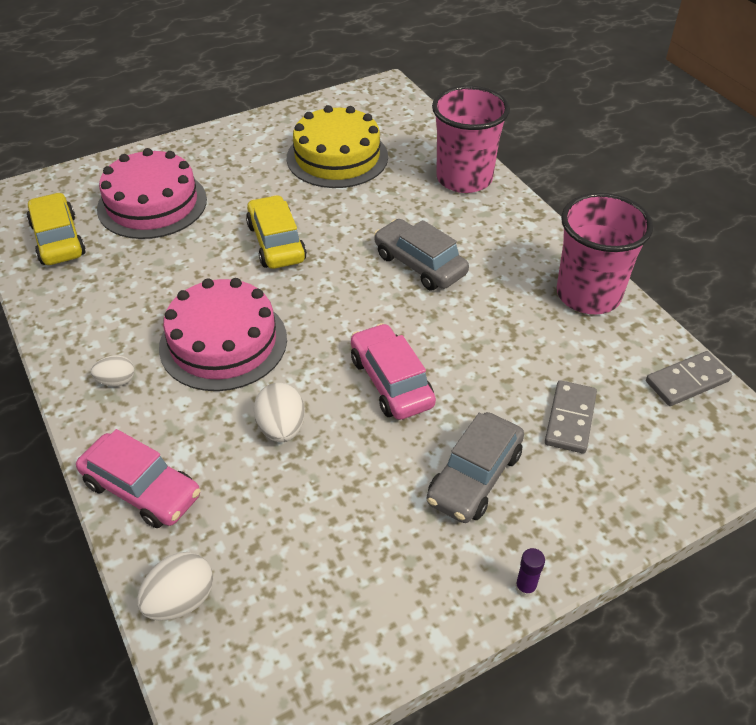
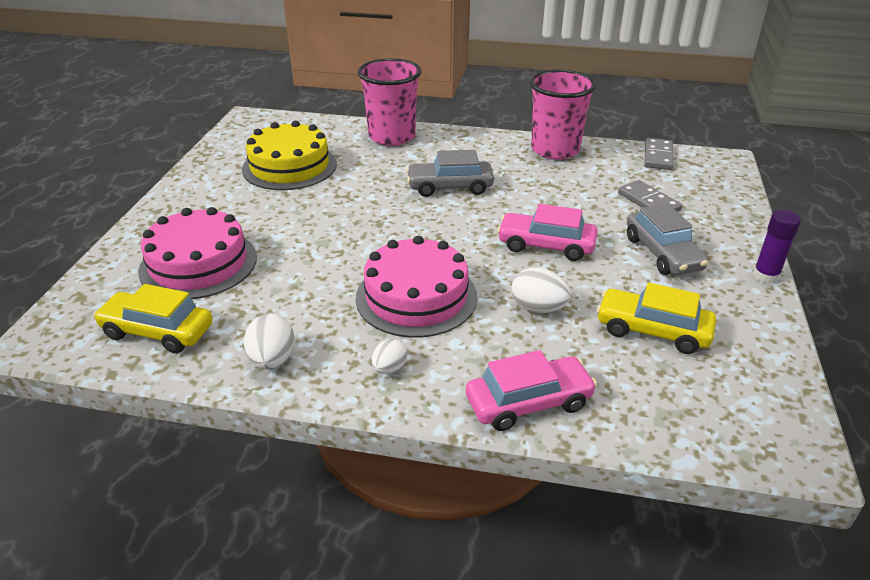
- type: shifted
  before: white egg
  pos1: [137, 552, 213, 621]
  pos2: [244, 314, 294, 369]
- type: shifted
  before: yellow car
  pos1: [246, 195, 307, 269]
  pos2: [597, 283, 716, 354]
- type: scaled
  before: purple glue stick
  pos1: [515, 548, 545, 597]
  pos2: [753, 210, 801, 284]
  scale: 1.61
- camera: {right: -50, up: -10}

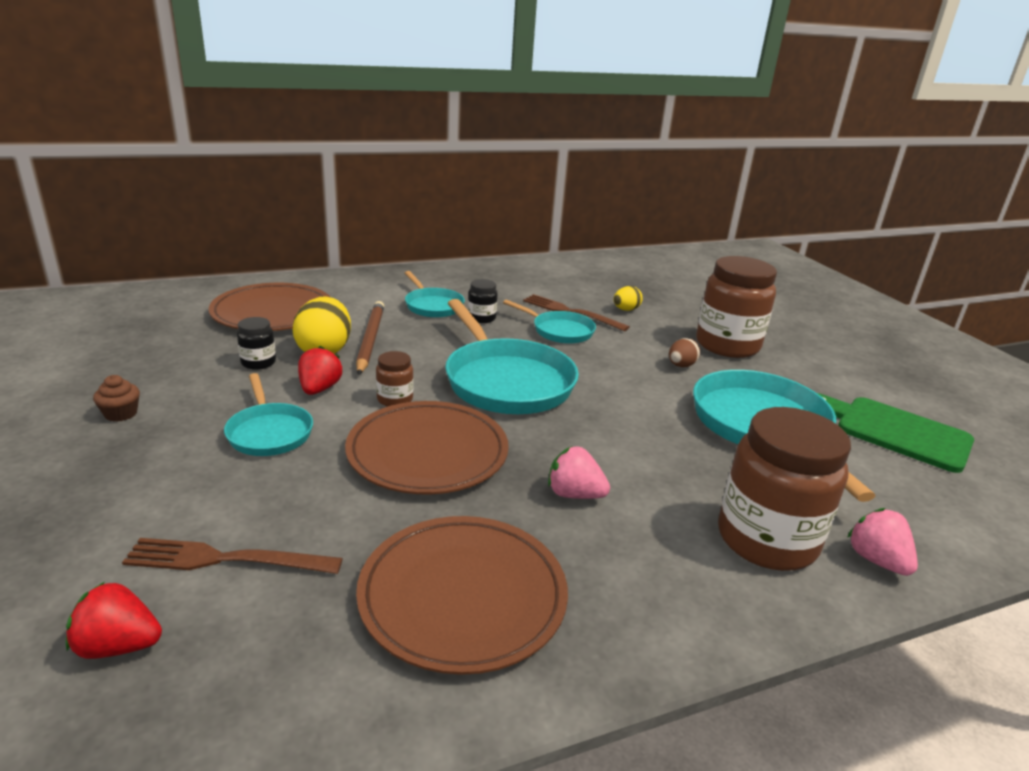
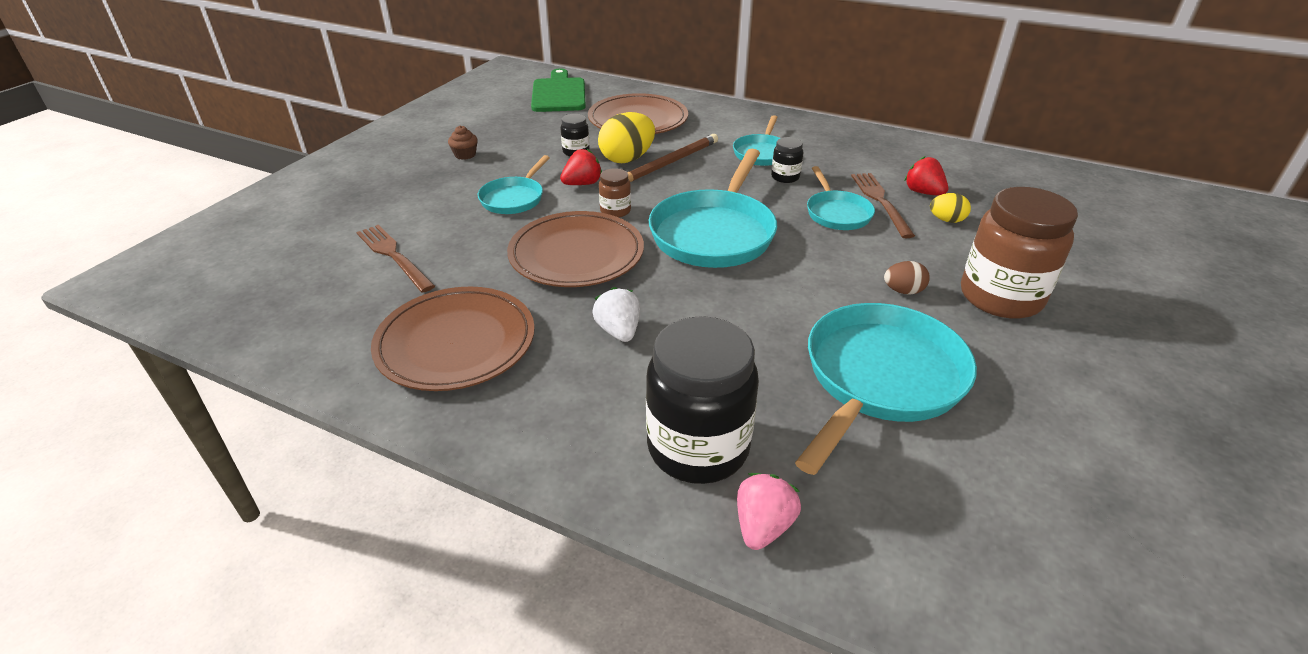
- type: shifted
  before: red strawberry
  pos1: [66, 582, 162, 659]
  pos2: [904, 156, 948, 196]
- type: repainted
  before: pink strawberry
  after: white strawberry
  pos1: [548, 446, 610, 499]
  pos2: [592, 287, 640, 342]
- type: repainted
  before: brown jar
  after: black jar
  pos1: [718, 407, 851, 571]
  pos2: [646, 316, 759, 484]
- type: shifted
  before: green cutting board
  pos1: [817, 393, 974, 473]
  pos2: [531, 68, 586, 112]
- camera: {right: 50, up: 10}

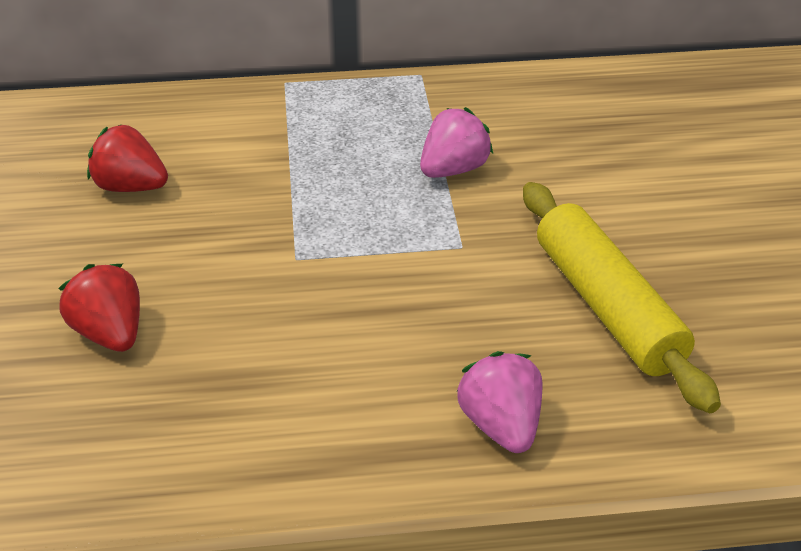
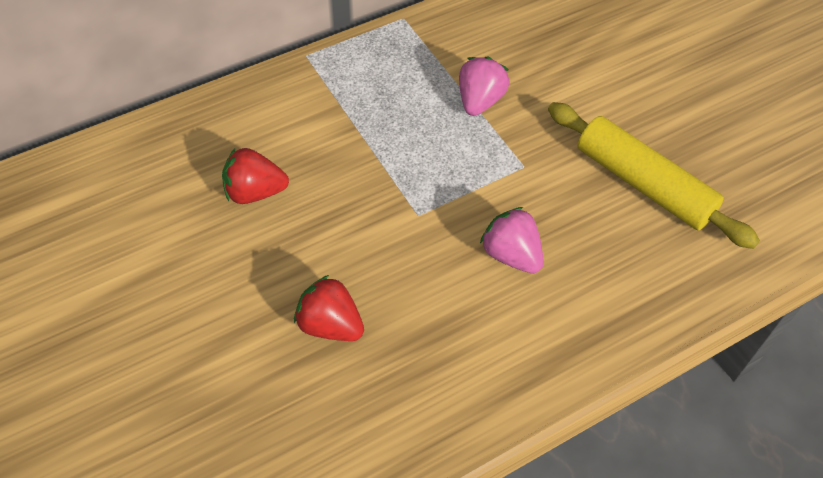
- type: shifted
  before: pink strawberry
  pos1: [457, 351, 543, 453]
  pos2: [480, 207, 544, 273]
- camera: {right: -25, up: 15}

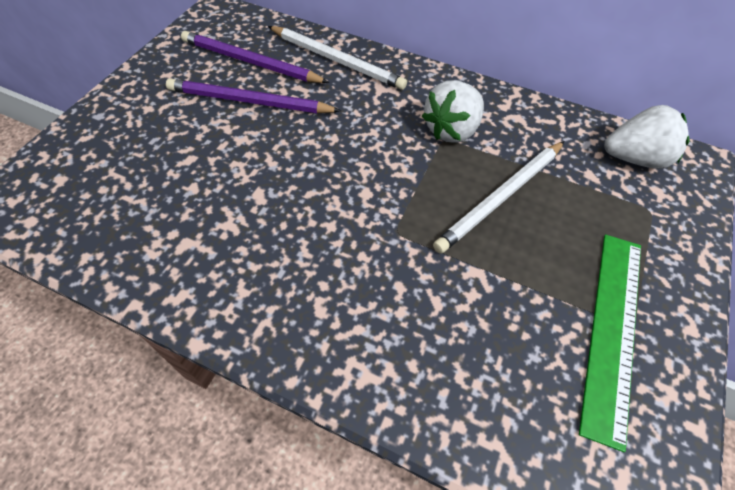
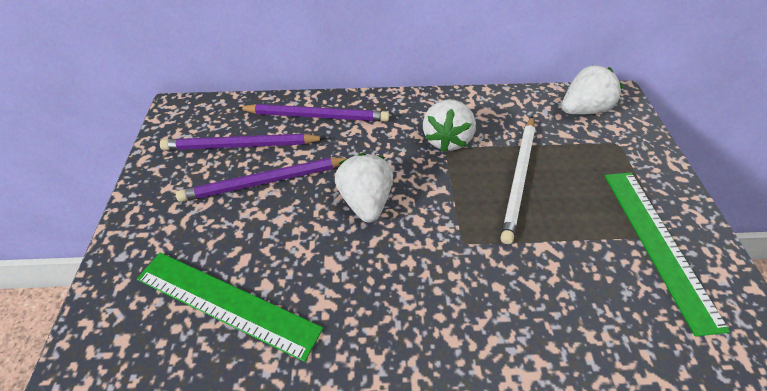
- type: repainted
  before: white pencil
  after: purple pencil
  pos1: [268, 26, 407, 90]
  pos2: [238, 104, 389, 122]
- type: new
  after: green ruler
  pos2: [137, 252, 323, 362]
- type: new
  after: white strawberry
  pos2: [335, 153, 393, 223]
- camera: {right: -25, up: -5}

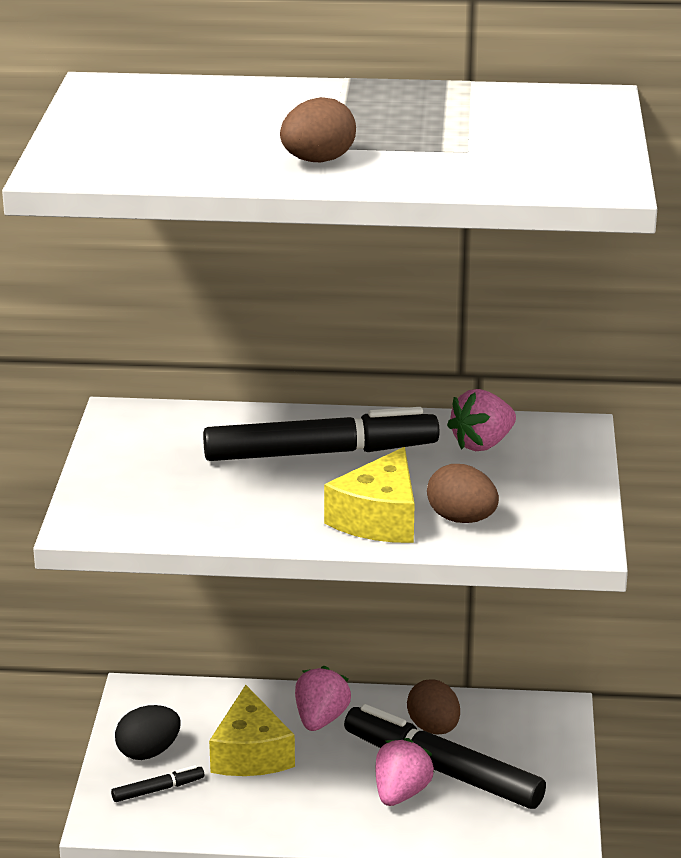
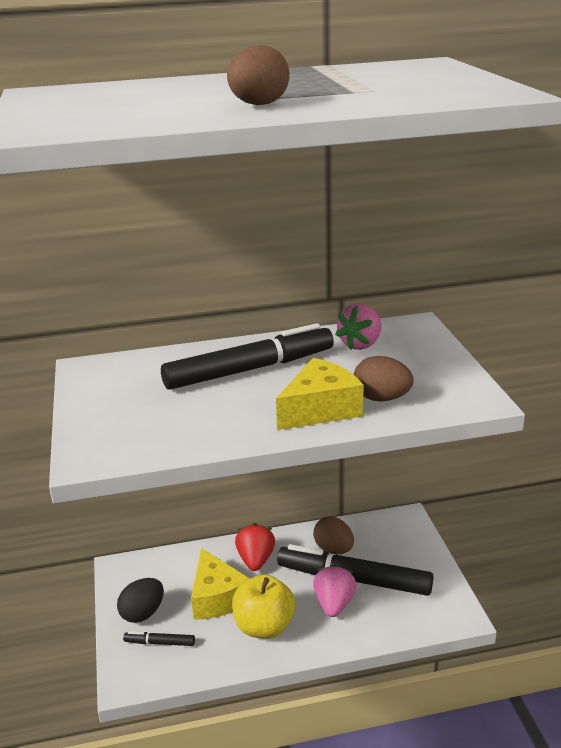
- type: rotated
  before: black marker
  pos1: [111, 765, 204, 802]
  pos2: [123, 631, 195, 646]
  turn: -135
- type: repainted
  before: pink strawberry
  after: red strawberry
  pos1: [295, 666, 351, 731]
  pos2: [235, 523, 275, 571]
- type: rotated
  before: yellow cheese
  pos1: [324, 447, 415, 543]
  pos2: [276, 358, 364, 430]
  turn: -135
- type: new
  after: yellow apple
  pos2: [232, 574, 296, 639]
- camera: {right: -15, up: 0}

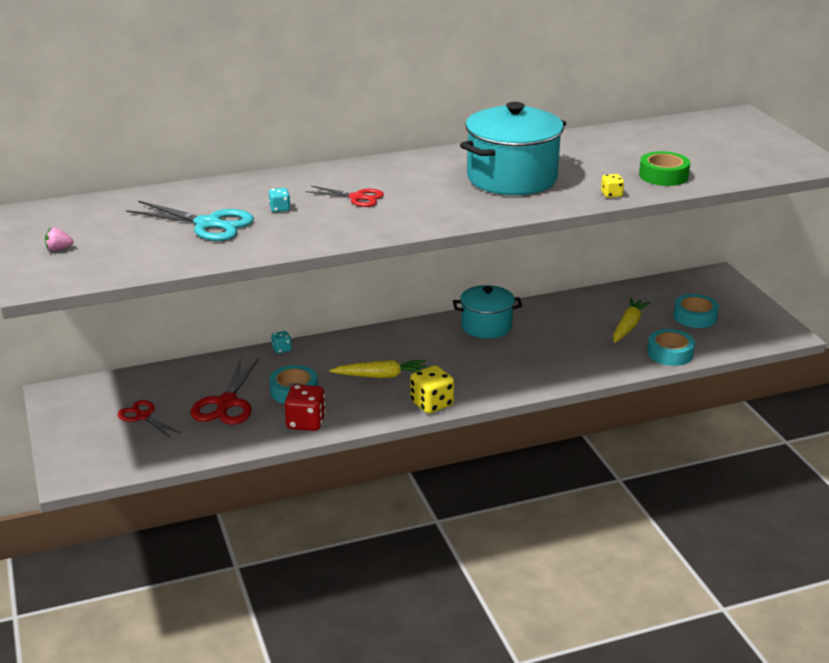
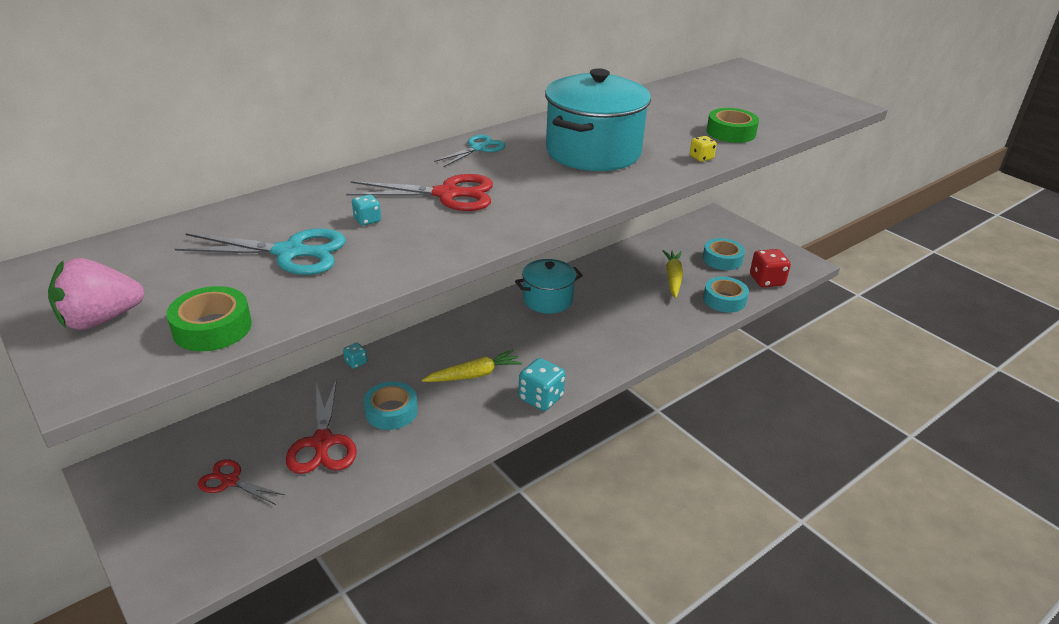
- type: scaled
  before: pink strawberry
  pos1: [45, 228, 74, 251]
  pos2: [48, 258, 144, 330]
  scale: 2.21
- type: shifted
  before: red dice
  pos1: [285, 384, 326, 431]
  pos2: [750, 249, 791, 287]
- type: scaled
  before: red scissors
  pos1: [306, 186, 384, 207]
  pos2: [346, 174, 493, 211]
  scale: 1.62
- type: repainted
  before: yellow dice
  after: turquoise dice
  pos1: [410, 365, 454, 414]
  pos2: [519, 358, 565, 411]
- type: new
  after: green tape
  pos2: [166, 286, 252, 351]
- type: new
  after: turquoise scissors
  pos2: [434, 135, 505, 167]
- camera: {right: -20, up: 5}

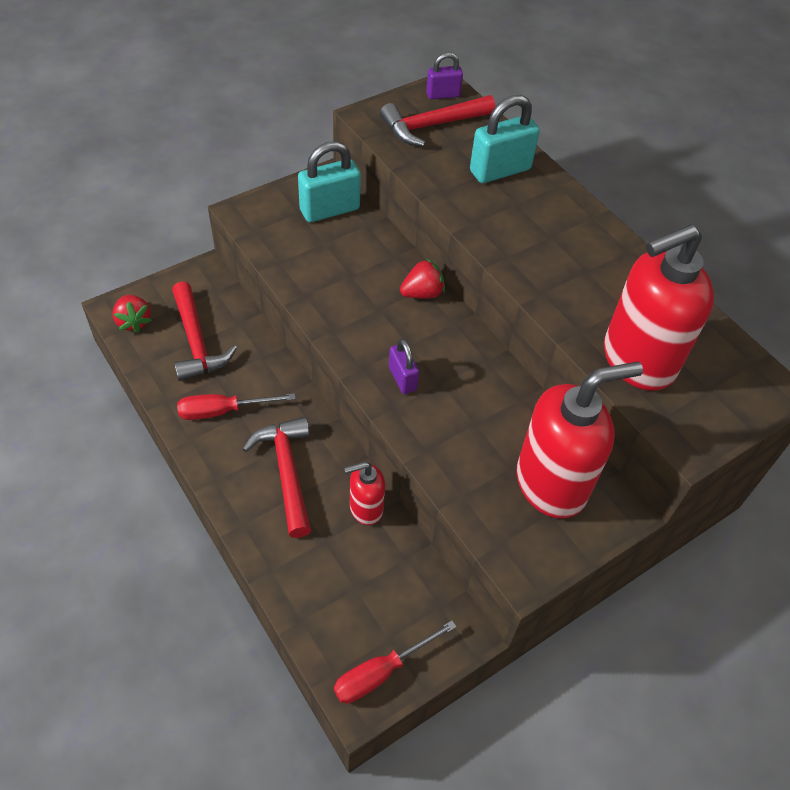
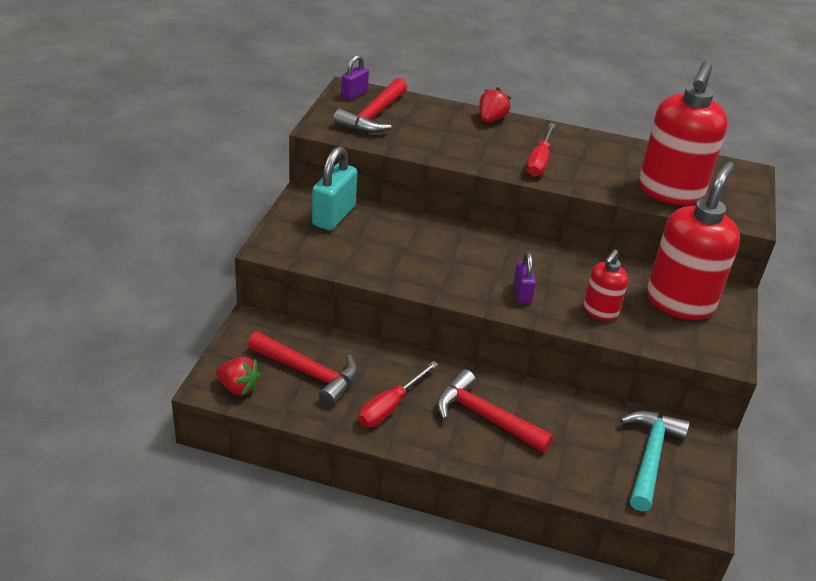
- type: shifted
  before: red screwdriver
  pos1: [334, 620, 456, 703]
  pos2: [526, 123, 556, 177]
- type: shifted
  before: red soap dispenser
  pos1: [344, 462, 385, 525]
  pos2: [584, 249, 628, 321]
- type: rotated
  before: purple padlock
  pos1: [389, 339, 419, 394]
  pos2: [513, 252, 536, 304]
  turn: 60
- type: shifted
  before: red strawberry
  pos1: [400, 258, 445, 299]
  pos2: [479, 87, 511, 123]
- type: gone
  before: turquoise padlock
  pos1: [470, 95, 540, 183]
- type: new
  after: turquoise hammer
  pos2: [620, 411, 690, 512]
- camera: {right: -40, up: -15}

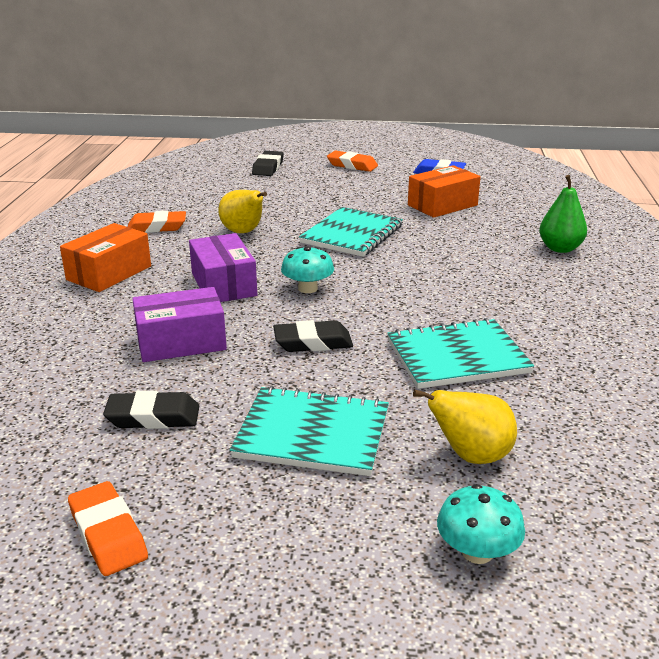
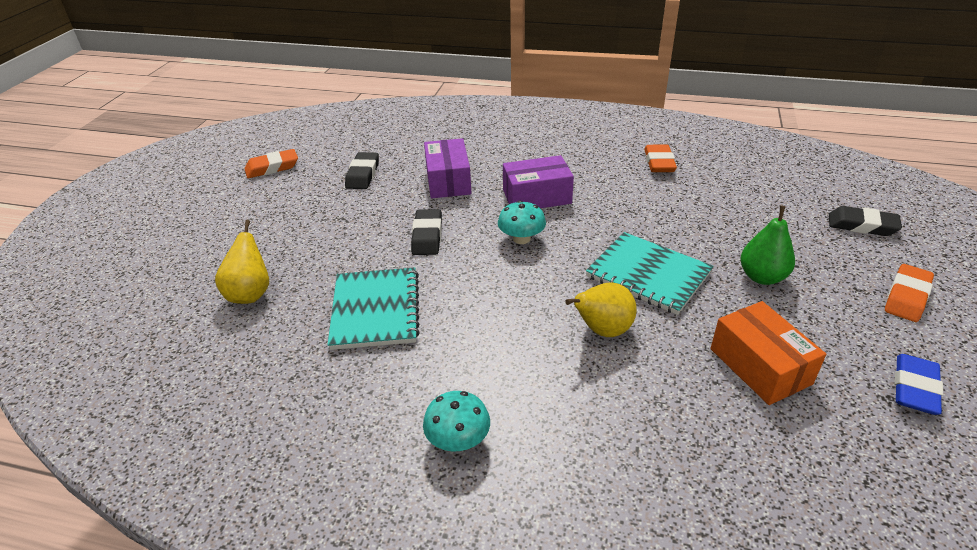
- type: gone
  before: orange box
  pos1: [60, 223, 151, 292]
- type: shifted
  before: yellow pear
  pos1: [218, 190, 267, 233]
  pos2: [565, 282, 637, 337]
- type: gone
  before: turquoise notebook
  pos1: [230, 386, 389, 476]
- type: shifted
  before: turquoise mushroom
  pos1: [437, 484, 525, 564]
  pos2: [423, 391, 490, 451]
- type: shifted
  before: green pear
  pos1: [539, 175, 587, 253]
  pos2: [740, 206, 795, 285]
- camera: {right: 100, up: 10}

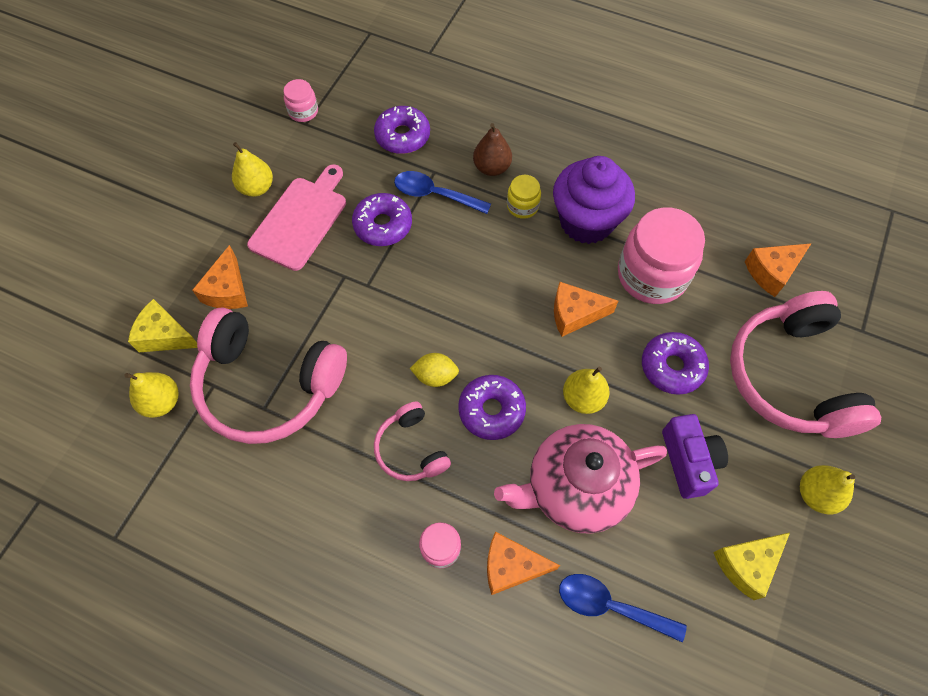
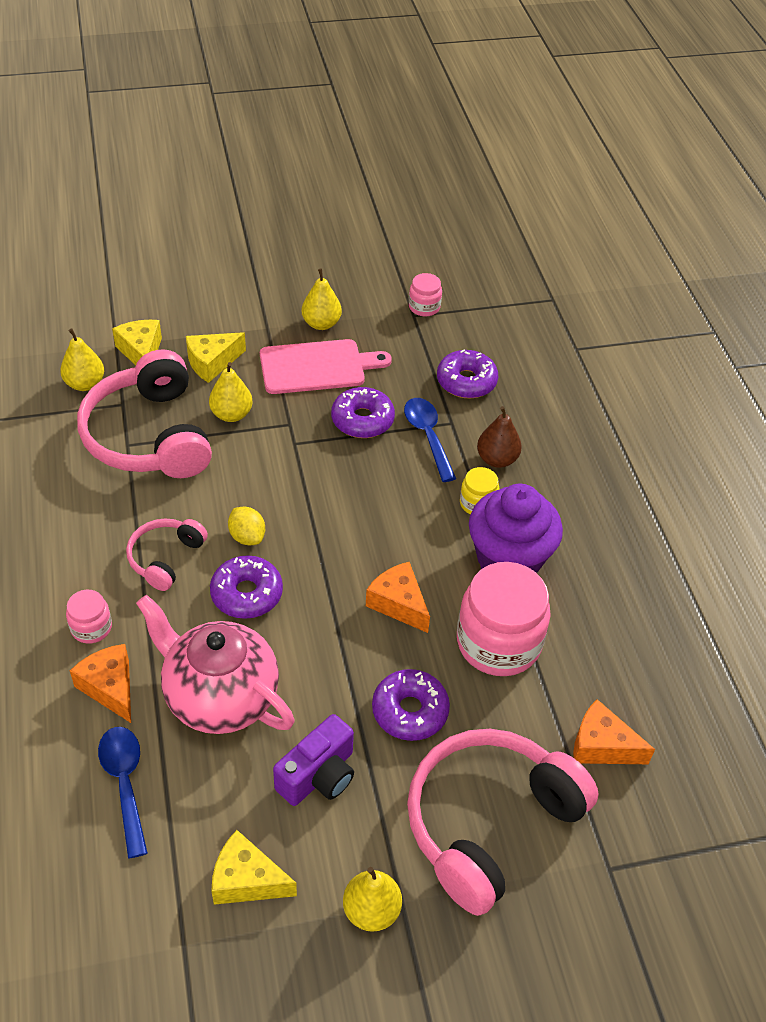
- type: repainted
  before: orange cheese
  after: yellow cheese
  pos1: [192, 245, 248, 309]
  pos2: [186, 332, 246, 383]
- type: shifted
  before: yellow pear
  pos1: [563, 367, 610, 414]
  pos2: [209, 362, 253, 422]
- camera: {right: 50, up: -15}

